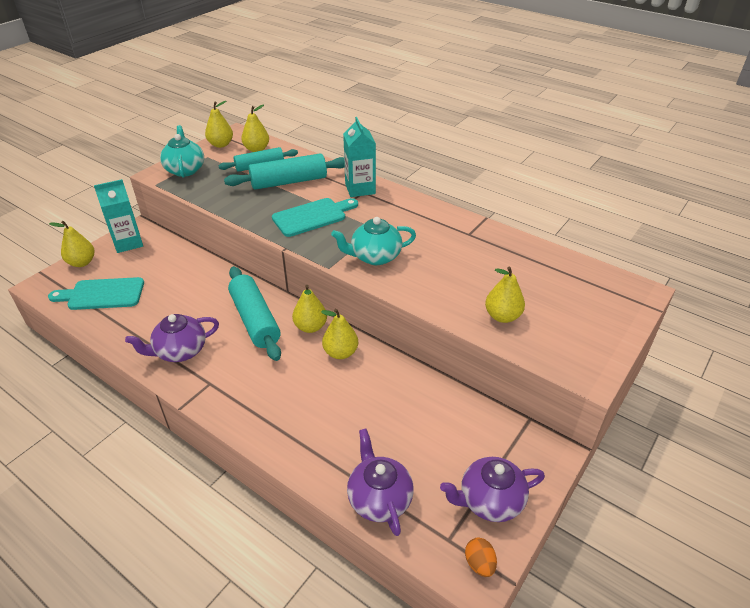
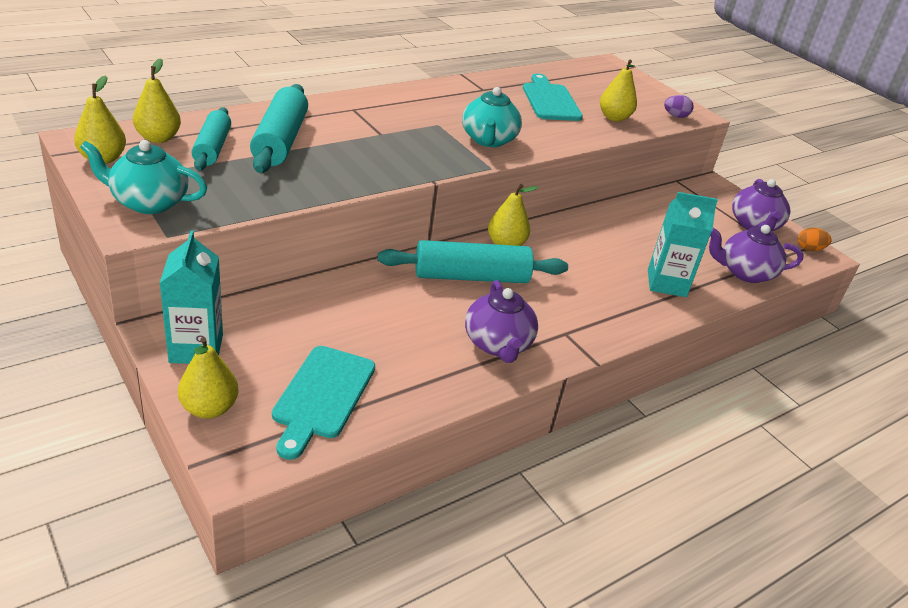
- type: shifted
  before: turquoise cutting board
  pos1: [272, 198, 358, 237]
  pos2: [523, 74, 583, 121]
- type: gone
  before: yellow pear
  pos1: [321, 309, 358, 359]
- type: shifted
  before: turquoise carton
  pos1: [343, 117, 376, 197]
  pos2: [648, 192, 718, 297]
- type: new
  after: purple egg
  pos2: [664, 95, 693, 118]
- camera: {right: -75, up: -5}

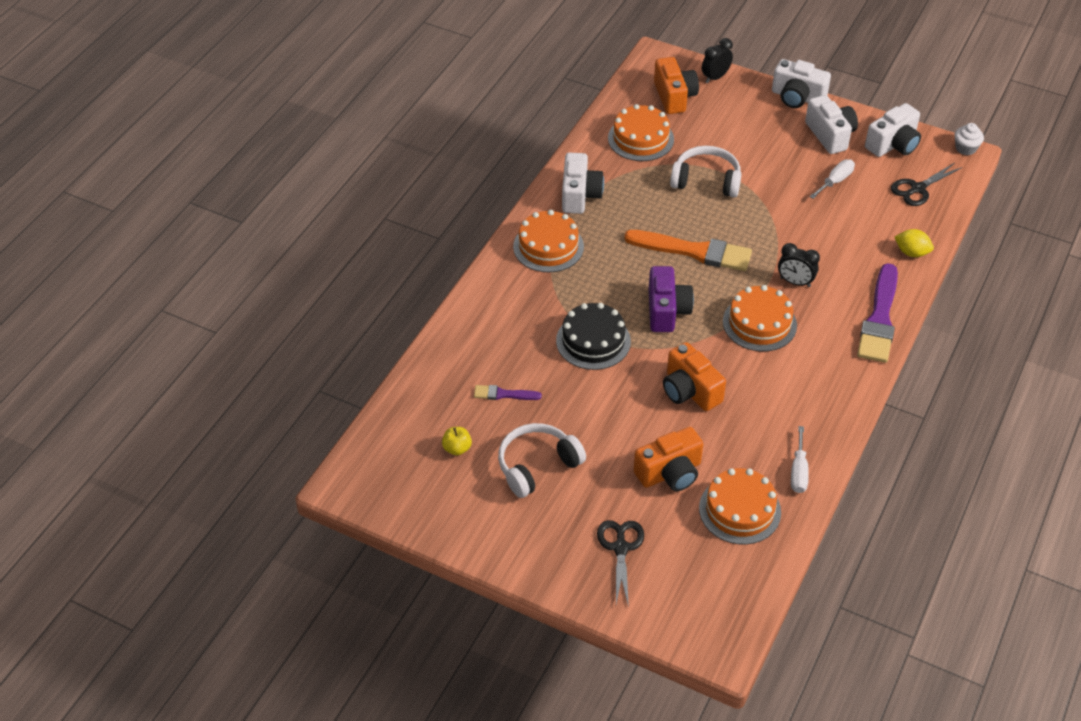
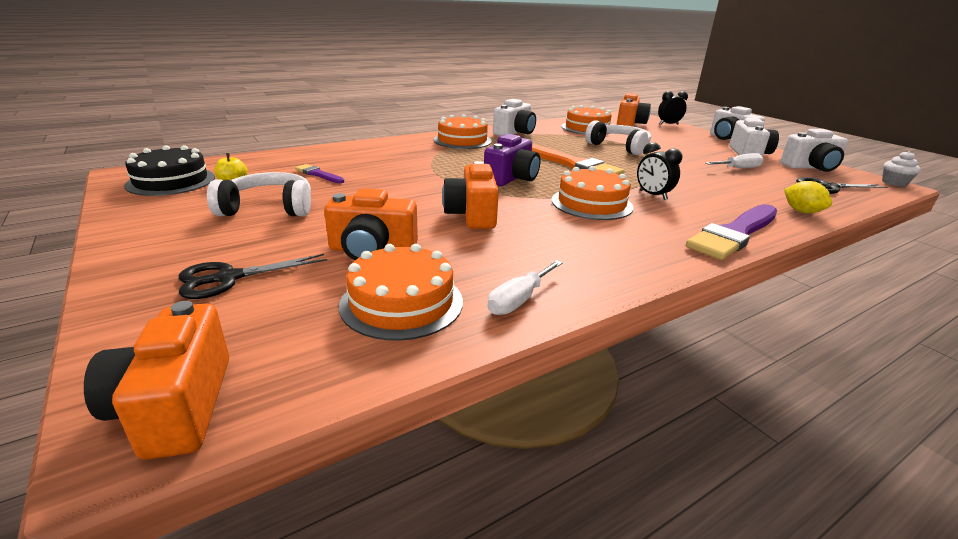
- type: shifted
  before: black cake
  pos1: [556, 303, 631, 370]
  pos2: [124, 145, 215, 196]
- type: rotated
  before: black scissors
  pos1: [597, 520, 644, 607]
  pos2: [178, 254, 328, 299]
  turn: -150
- type: new
  after: orange camera
  pos2: [84, 301, 229, 460]
- camera: {right: 30, up: -20}

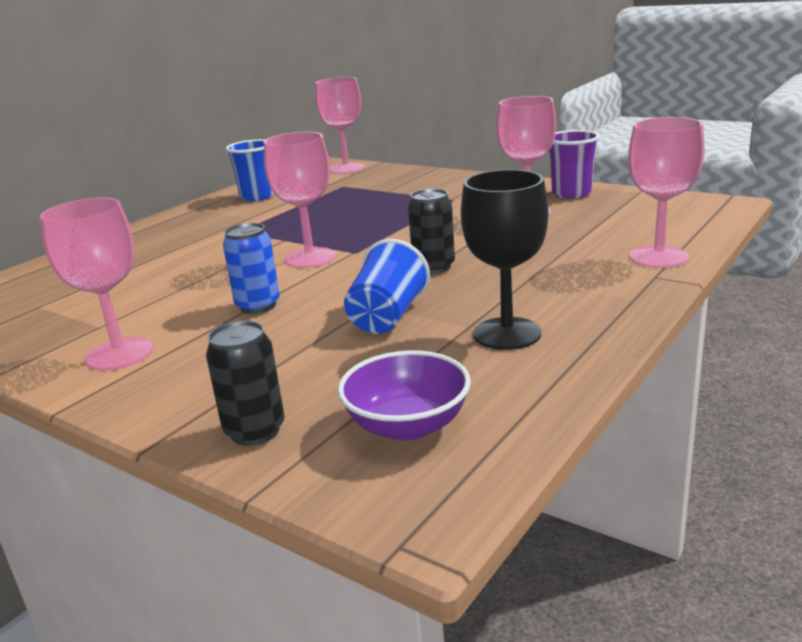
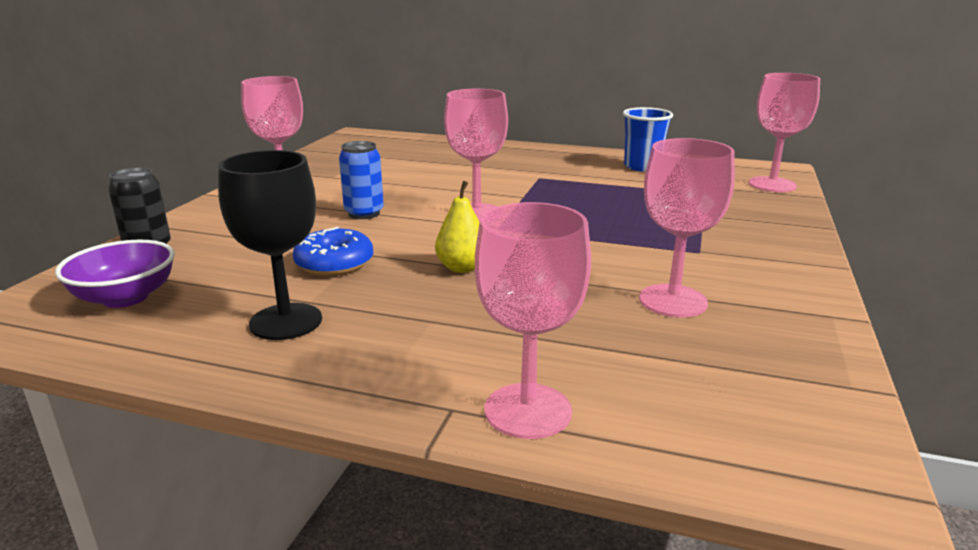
- type: swapped
  before: blue cup
  after: blue donut
  pos1: [344, 239, 430, 334]
  pos2: [293, 227, 373, 276]
- type: swapped
  before: black can
  after: yellow pear
  pos1: [408, 189, 455, 274]
  pos2: [435, 181, 480, 273]
- type: gone
  before: purple cup
  pos1: [550, 130, 600, 198]
- camera: {right: 70, up: 0}

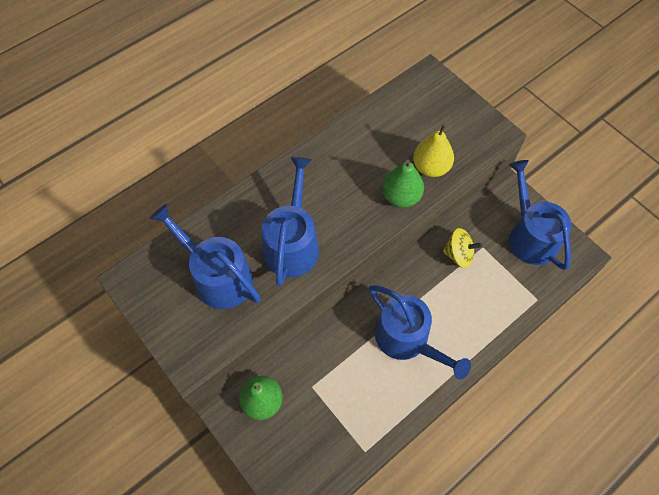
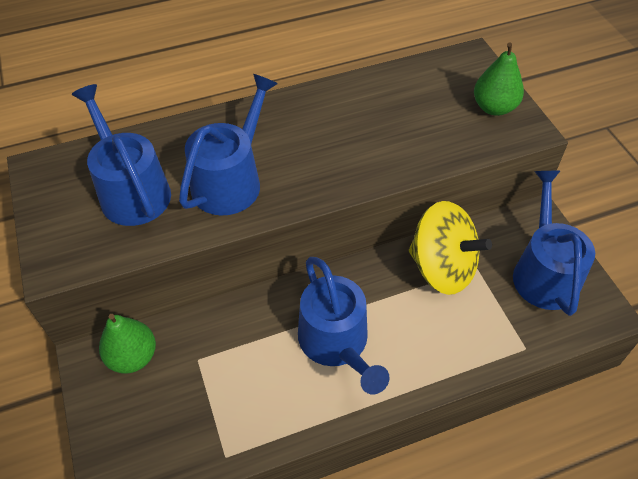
- type: shifted
  before: green pear
  pos1: [382, 159, 424, 208]
  pos2: [474, 42, 524, 116]
- type: gone
  before: yellow pear
  pos1: [413, 124, 454, 177]
- type: scaled
  before: yellow spinning top
  pos1: [443, 228, 482, 268]
  pos2: [409, 201, 492, 295]
  scale: 1.74
- camera: {right: 20, up: -10}

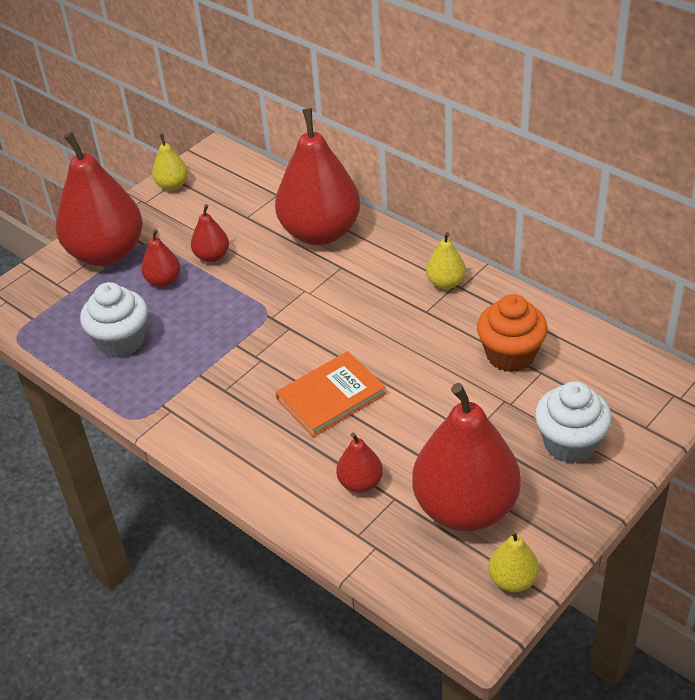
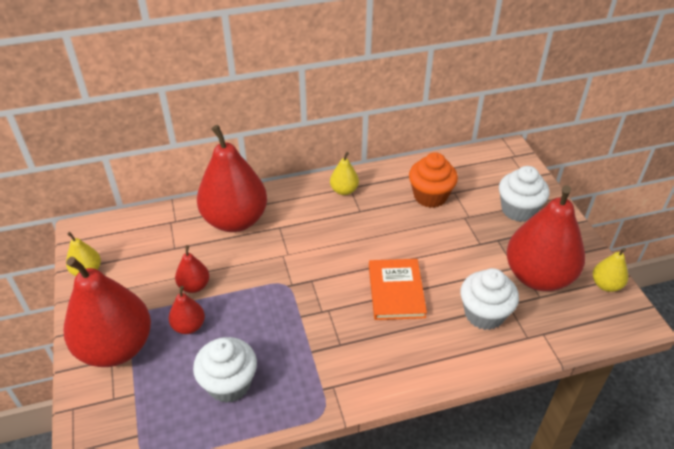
- type: swapped
  before: red pear
  after: white cupcake
  pos1: [336, 433, 383, 493]
  pos2: [460, 268, 519, 330]
- camera: {right: -60, up: 0}

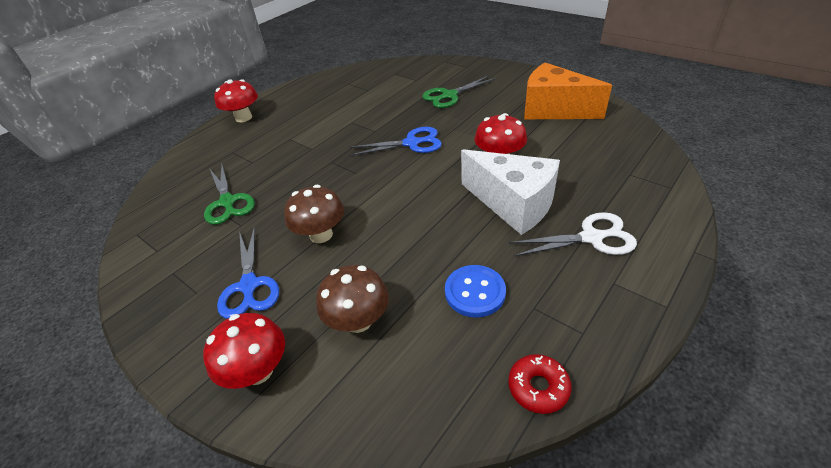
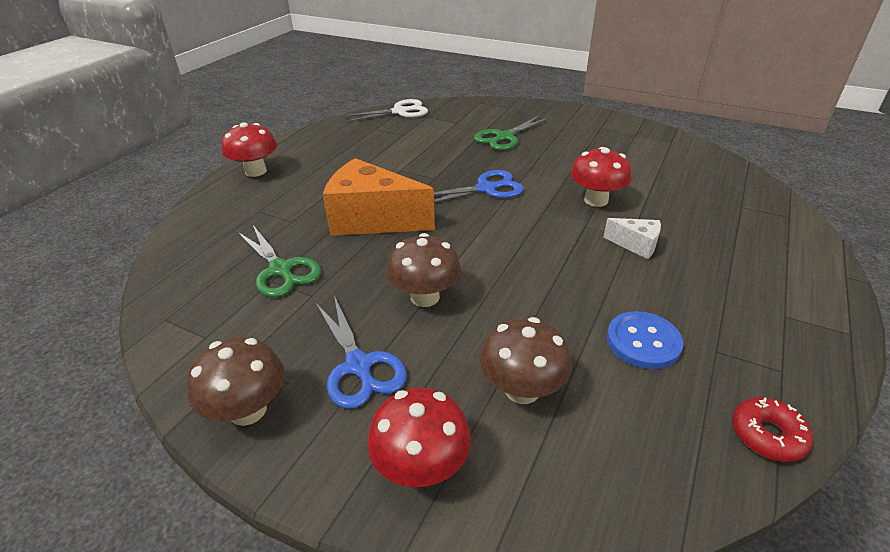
- type: scaled
  before: white cheese
  pos1: [461, 149, 560, 235]
  pos2: [603, 218, 661, 259]
  scale: 0.47
- type: shifted
  before: white scissors
  pos1: [509, 212, 637, 256]
  pos2: [341, 99, 428, 122]
- type: shifted
  before: orange cheese
  pos1: [524, 63, 612, 119]
  pos2: [323, 158, 435, 236]
- type: new
  after: brown mushroom
  pos2: [187, 337, 285, 426]
- camera: {right: -15, up: -5}

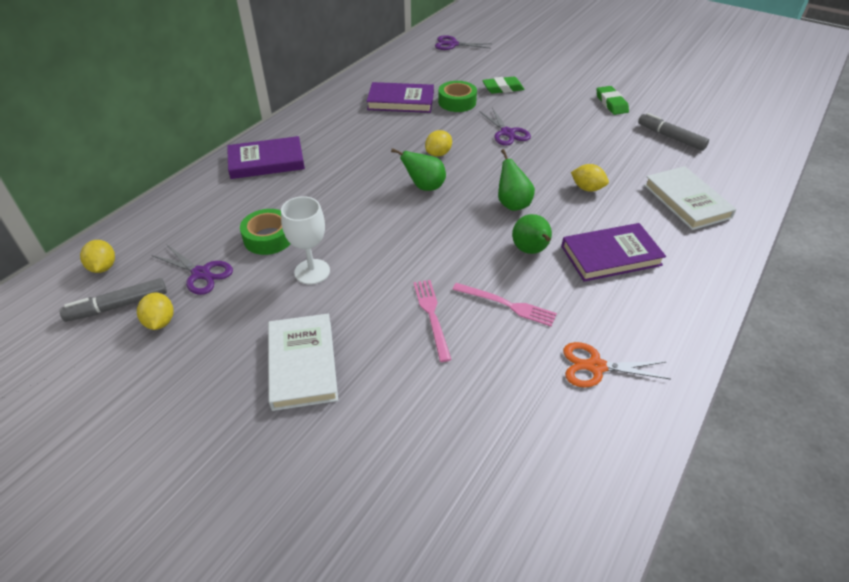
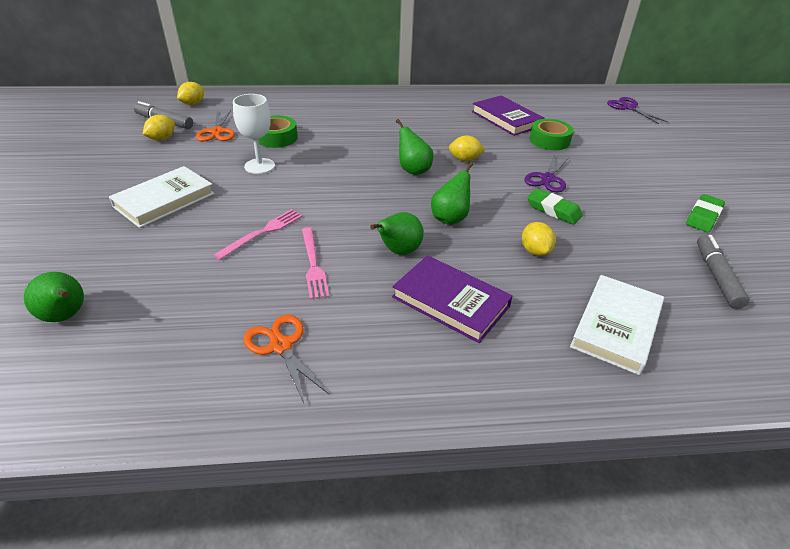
- type: repainted
  before: purple scissors
  after: orange scissors
  pos1: [152, 244, 233, 295]
  pos2: [196, 110, 235, 141]
- type: gone
  before: purple book
  pos1: [227, 136, 305, 179]
- type: shifted
  before: green eraser
  pos1: [482, 77, 524, 94]
  pos2: [527, 189, 583, 225]
- type: new
  after: green pear
  pos2: [24, 272, 84, 322]
- camera: {right: 50, up: -5}

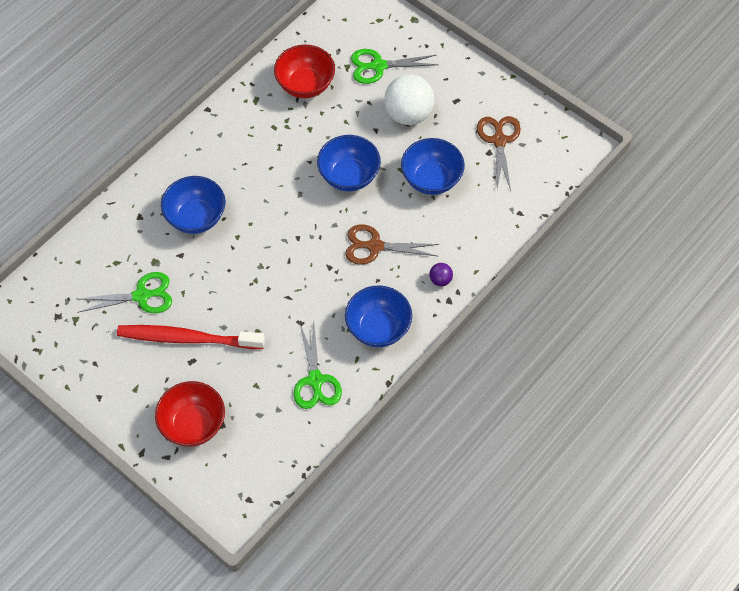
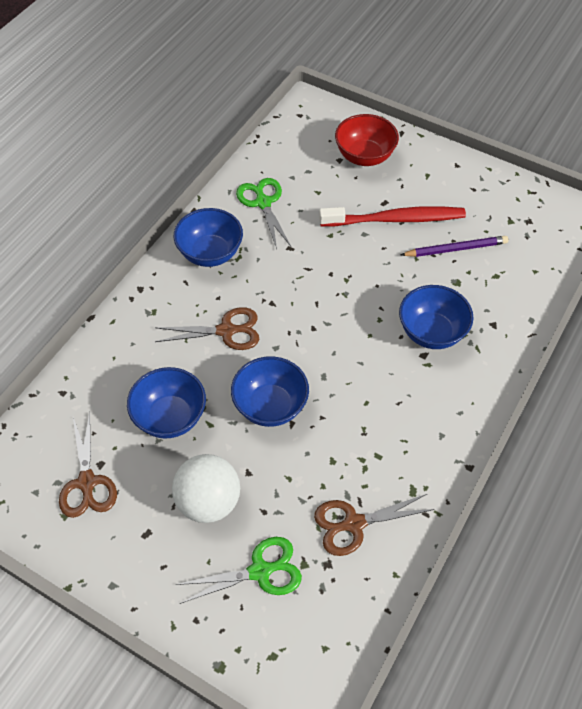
- type: swapped
  before: green scissors
  after: purple pencil
  pos1: [77, 272, 172, 313]
  pos2: [401, 236, 508, 257]
- type: swapped
  before: red bowl
  after: brown scissors
  pos1: [274, 44, 335, 98]
  pos2: [314, 494, 434, 556]
- type: gone
  before: purple ball
  pos1: [429, 263, 453, 286]
- camera: {right: 170, up: -5}

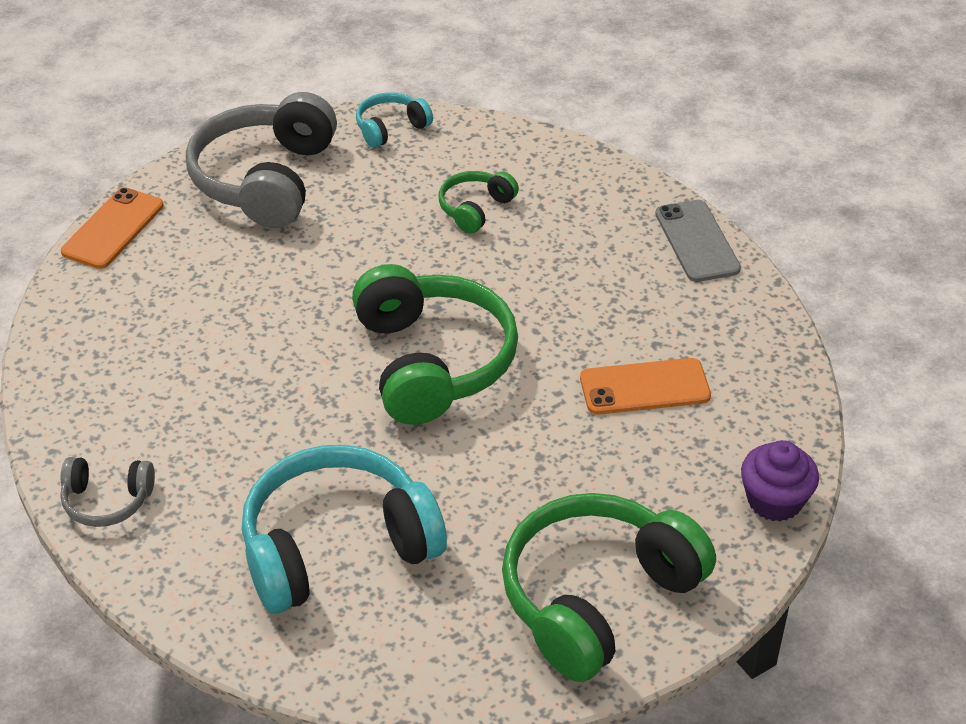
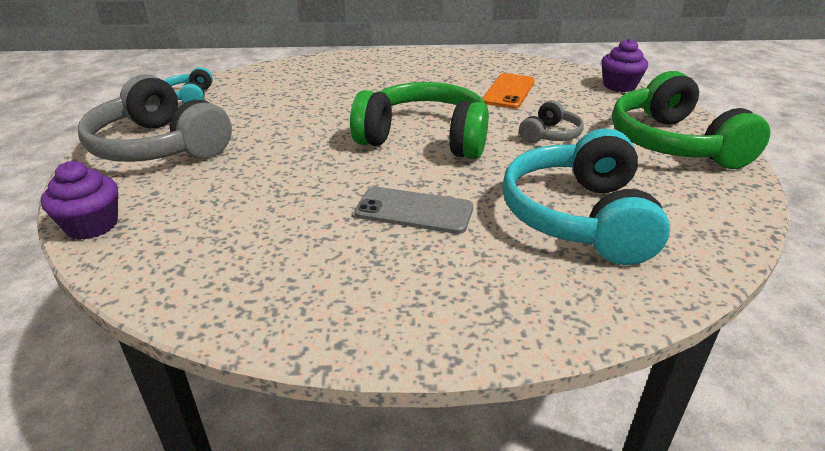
- type: shifted
  before: grey headphones
  pos1: [60, 457, 155, 527]
  pos2: [519, 100, 584, 143]
- type: swapped
  before: orange phone
  after: purple cupcake
  pos1: [61, 187, 164, 269]
  pos2: [41, 161, 118, 240]
- type: gone
  before: green headphones
  pos1: [439, 171, 519, 233]
- type: shifted
  before: grey phone
  pos1: [655, 200, 741, 282]
  pos2: [354, 187, 473, 234]
- camera: {right: -60, up: -10}

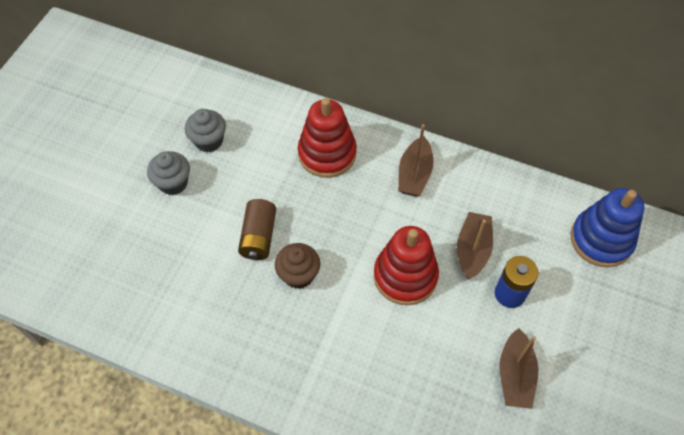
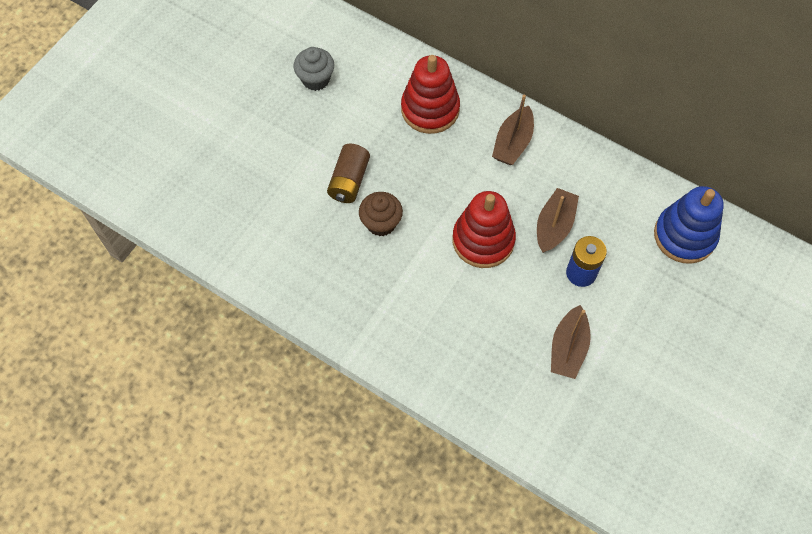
- type: gone
  before: grey cupcake
  pos1: [147, 151, 190, 195]
- camera: {right: 10, up: 5}

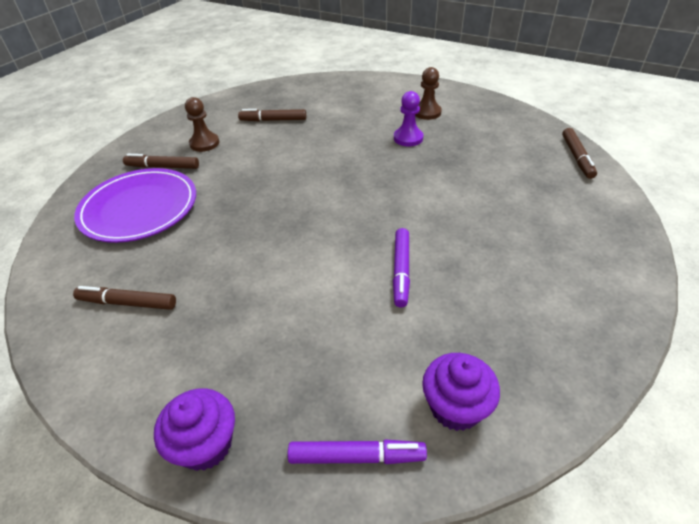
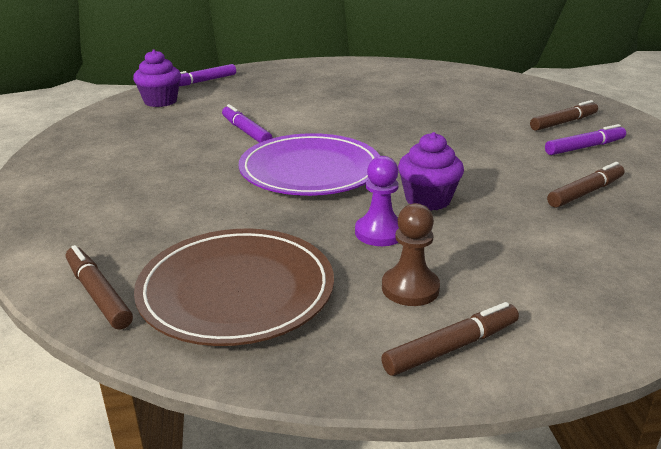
- type: shifted
  before: brown marker
  pos1: [73, 286, 176, 310]
  pos2: [381, 302, 519, 376]
- type: shifted
  before: purple plate
  pos1: [74, 168, 196, 243]
  pos2: [239, 133, 380, 196]
- type: shifted
  before: purple cupcake
  pos1: [154, 388, 235, 471]
  pos2: [398, 132, 464, 211]
- type: swapped
  before: brown pawn
  after: purple marker
  pos1: [185, 97, 219, 152]
  pos2: [545, 124, 626, 155]
- type: new
  after: brown plate
  pos2: [134, 229, 334, 346]
- camera: {right: 140, up: -15}

